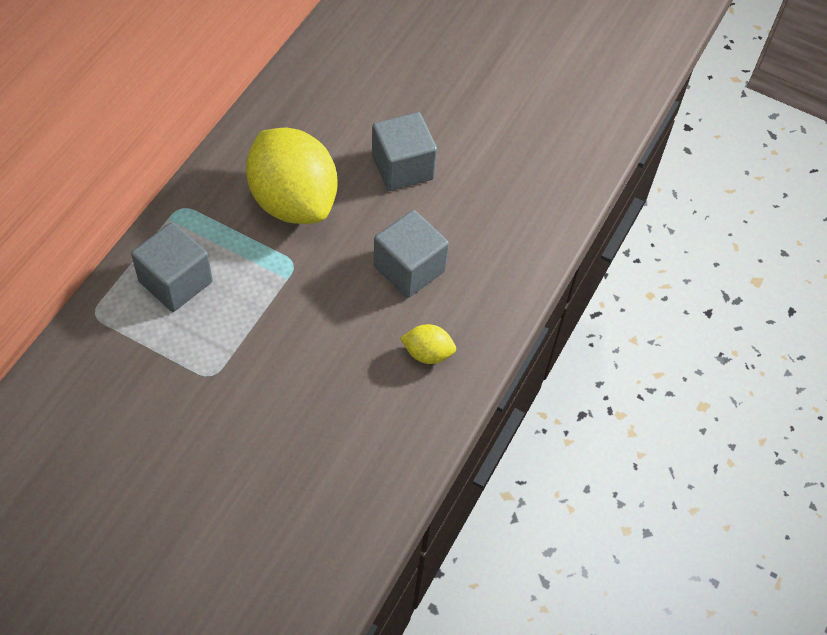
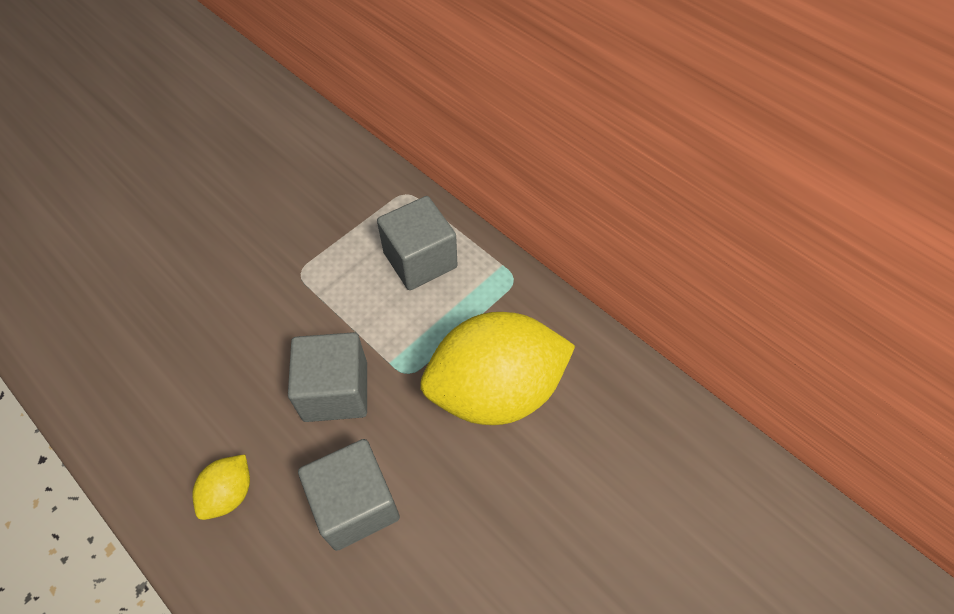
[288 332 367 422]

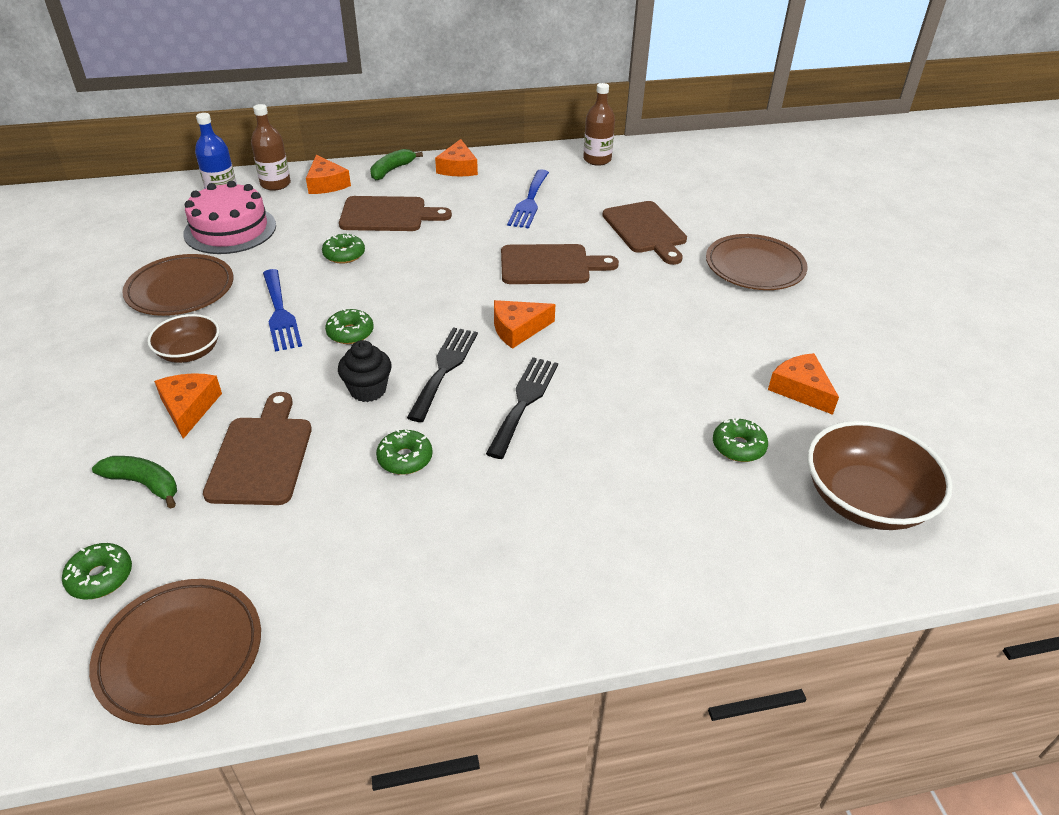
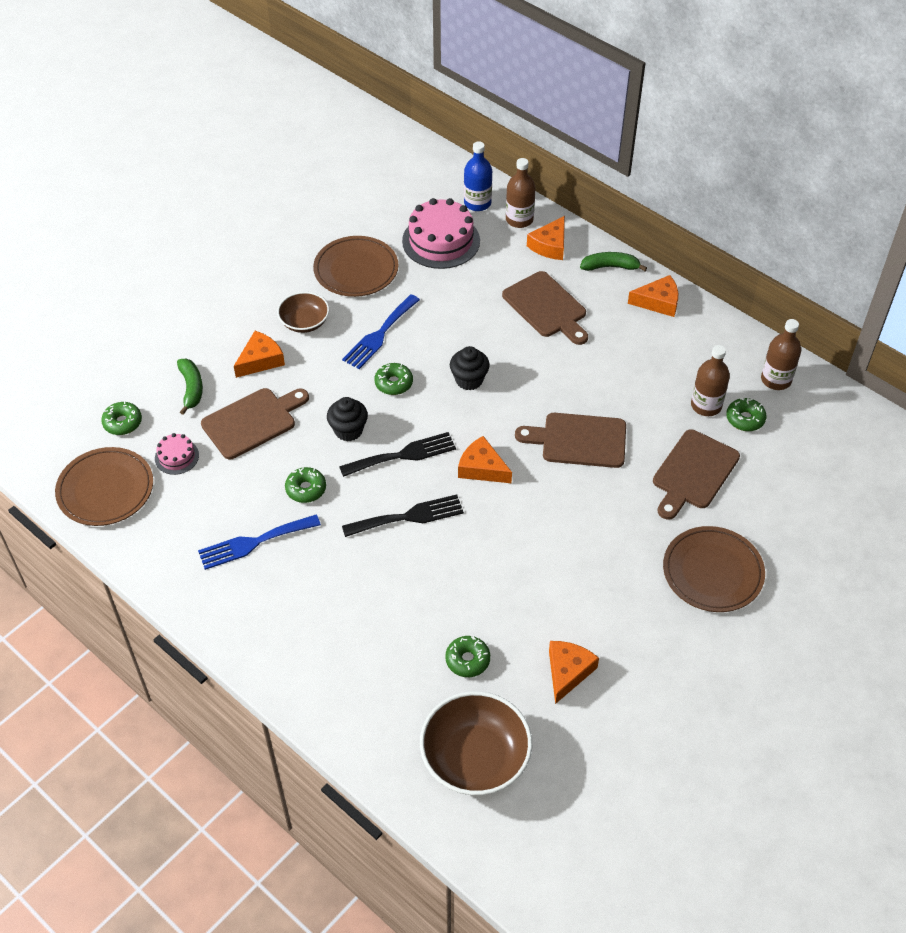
[726 398 767 431]
[628 275 678 317]
[515 413 626 468]
[198 515 321 570]
[155 433 199 475]
[450 346 490 390]
[691 345 730 416]

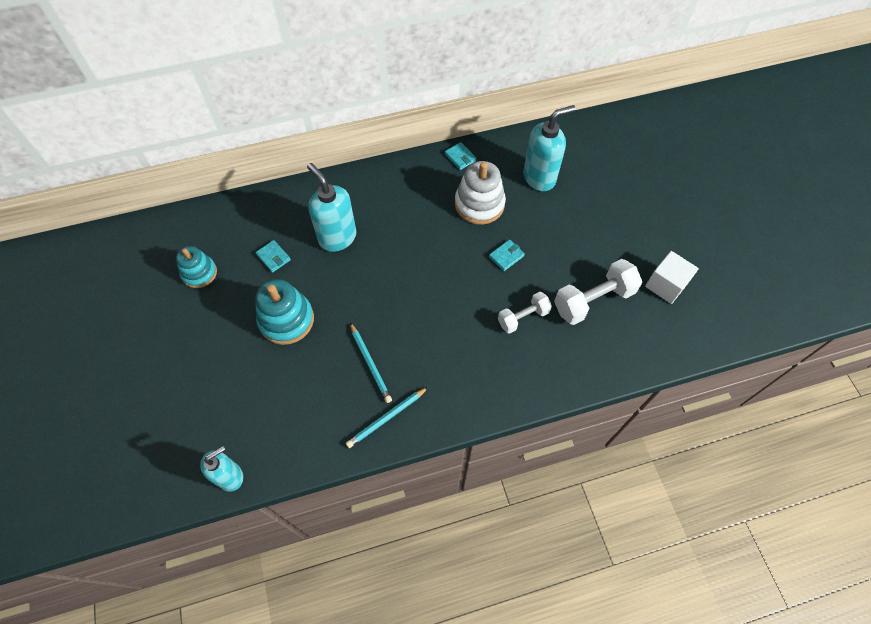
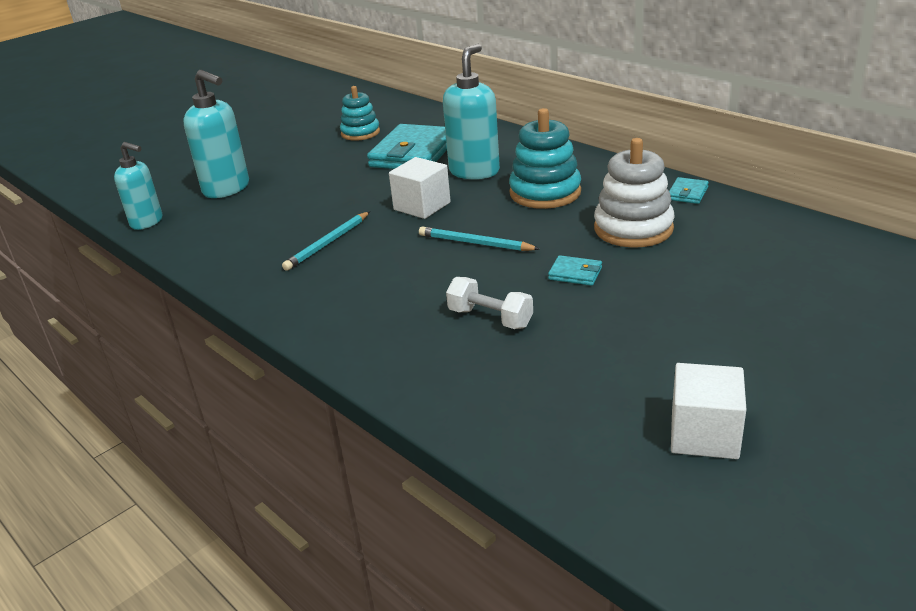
[367 124 447 169]
[509 108 581 209]
[419 226 540 251]
[183 70 249 198]
[554 259 642 325] (first image)
[389 157 451 219]

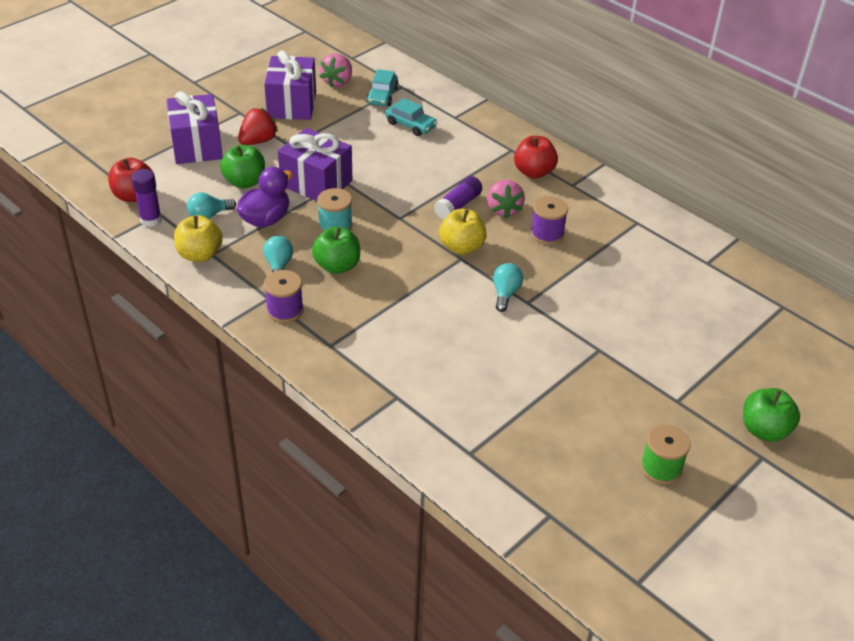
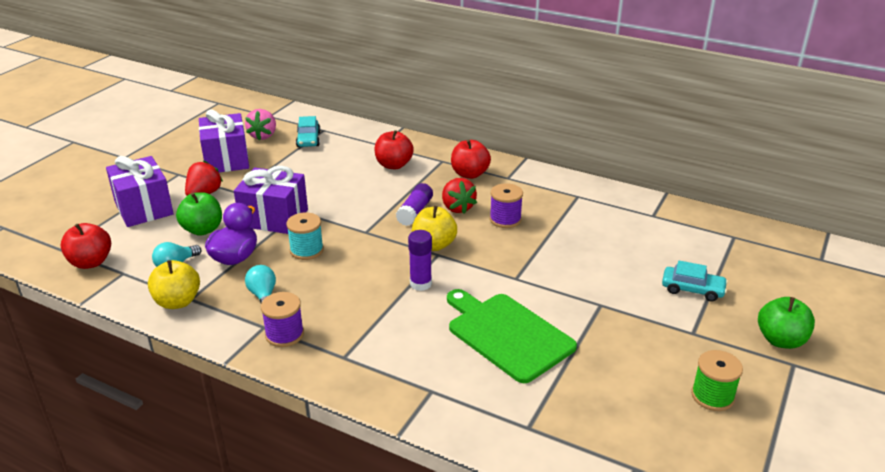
[408 230 432 291]
[312 227 360 274] (first image)
[662 261 728 302]
[442 178 477 214]
[493 263 523 312] (first image)
[374 130 414 169]
[447 289 577 383]

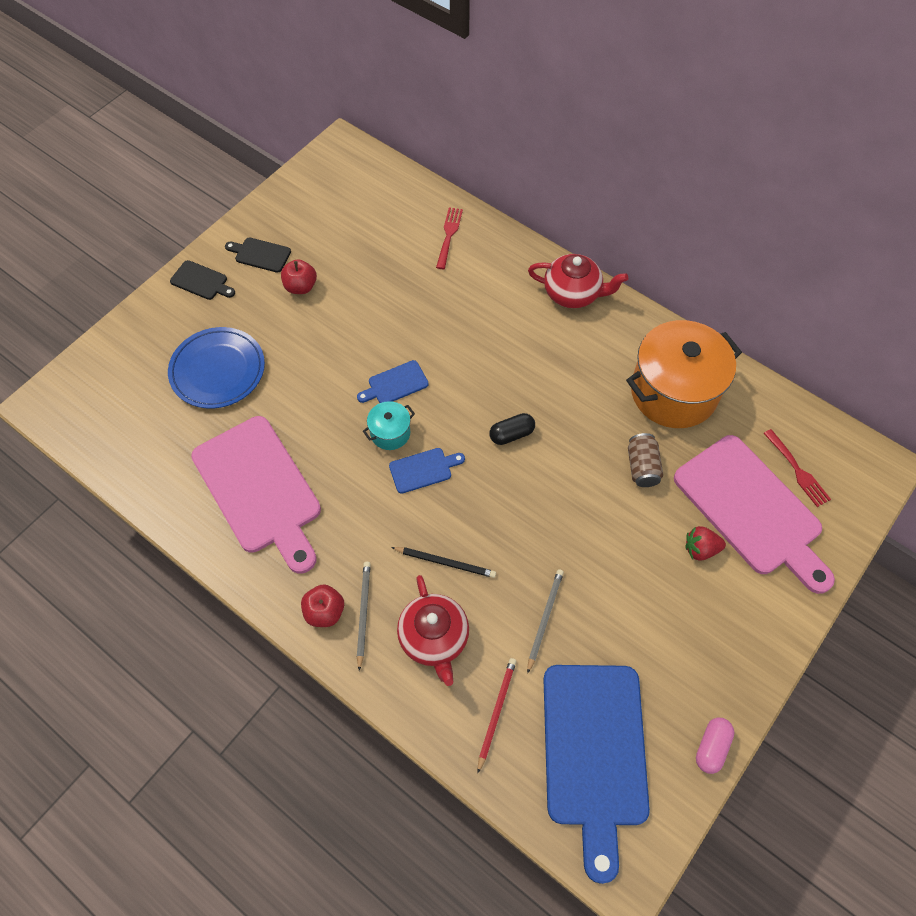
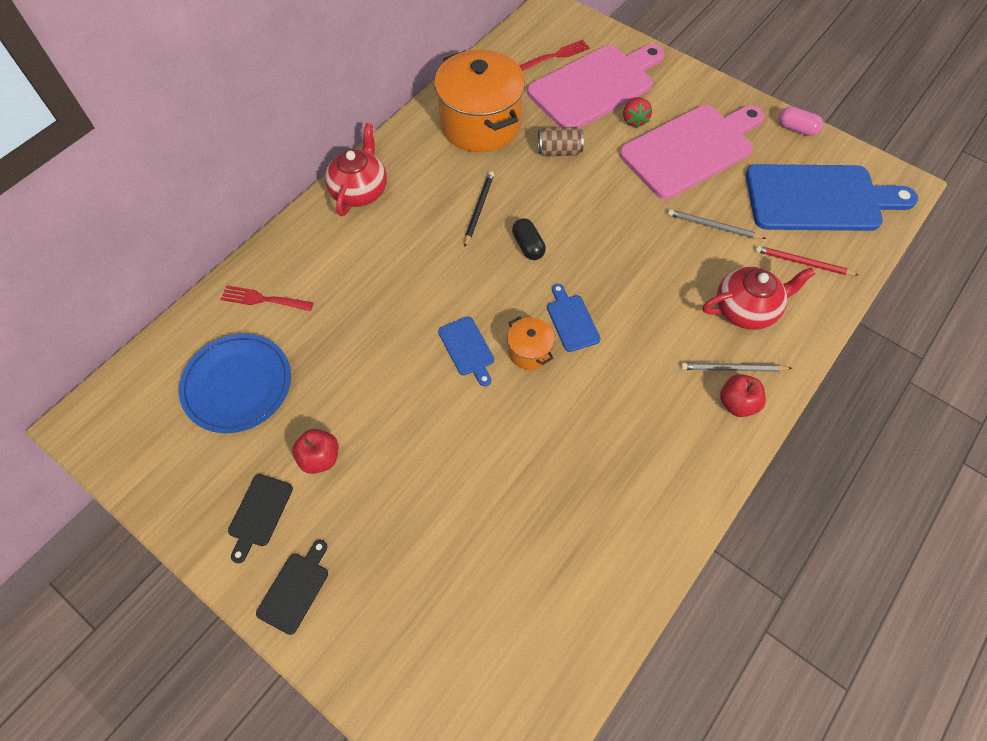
[179 334 291 433]
[619 105 765 199]
[507 316 555 370]
[464 171 494 247]

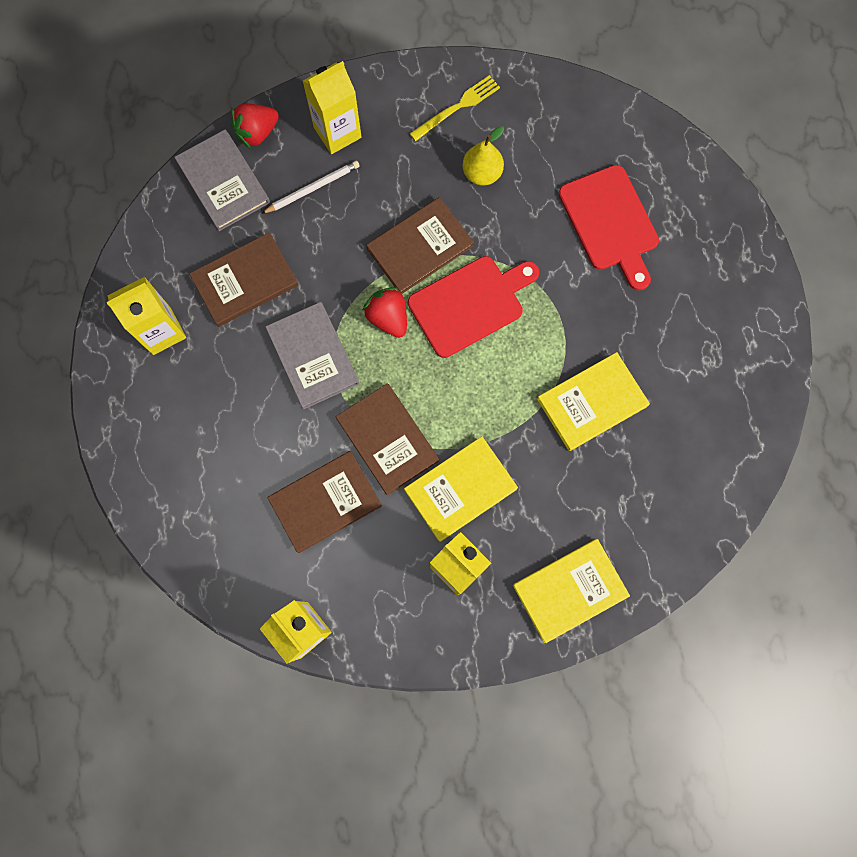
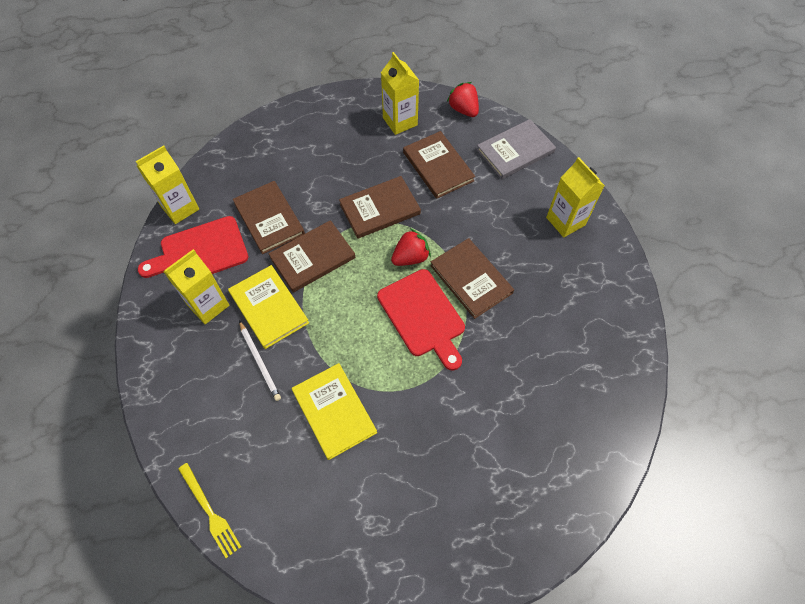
[447 82 479 117]
[239 321 281 401]
[339 176 421 239]
[178 463 241 558]
[462 126 504 186] (first image)
[513 539 630 643] (first image)
[138 216 249 278]

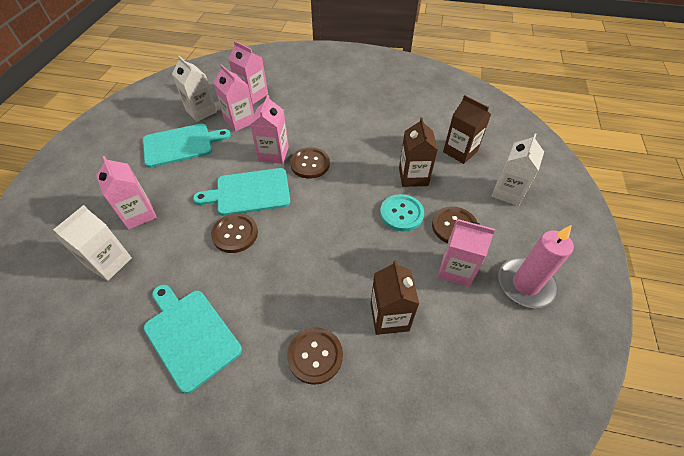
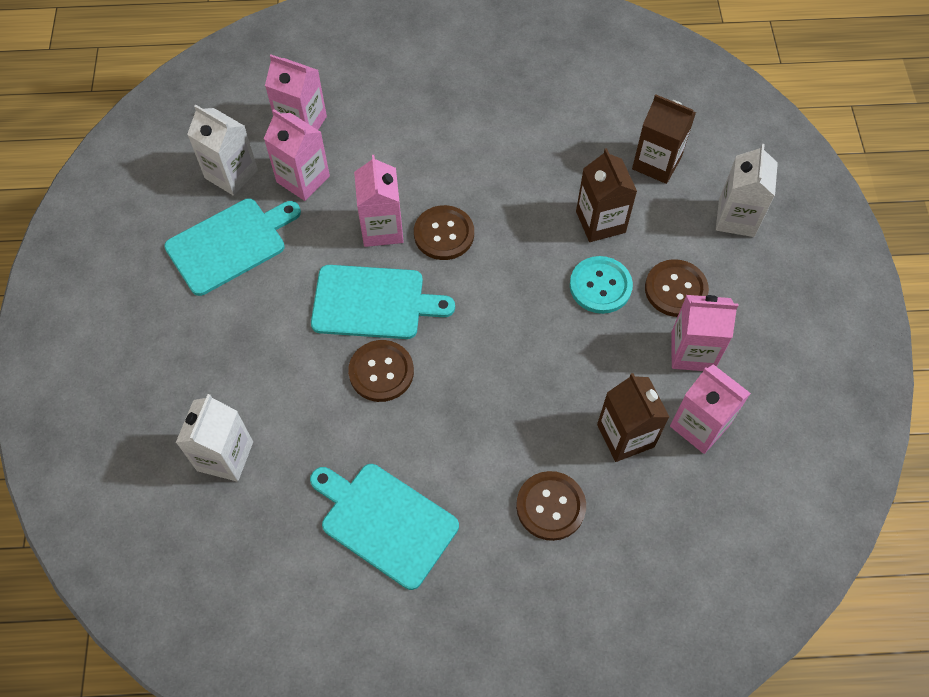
[670 364 751 454]
[311 265 455 339]
[499 225 574 308] (first image)

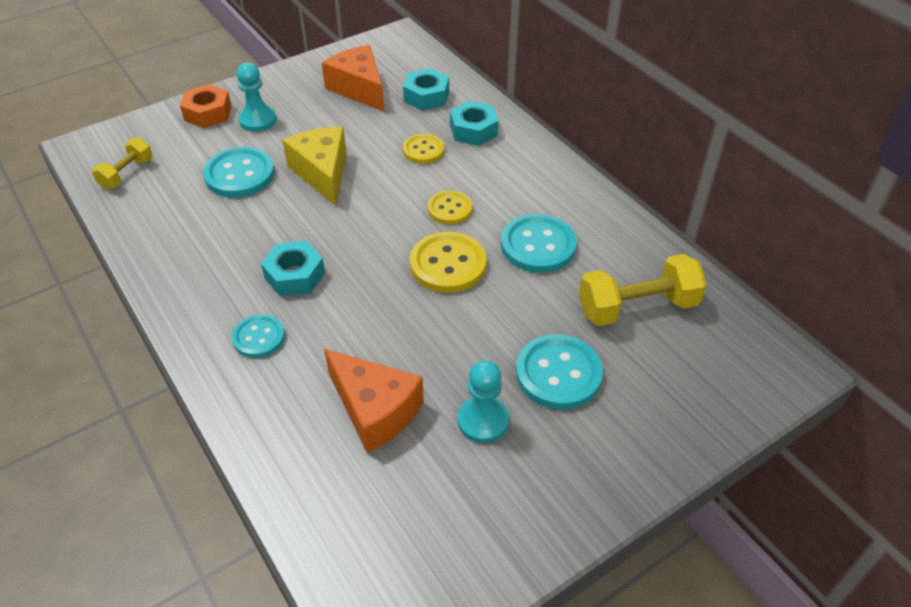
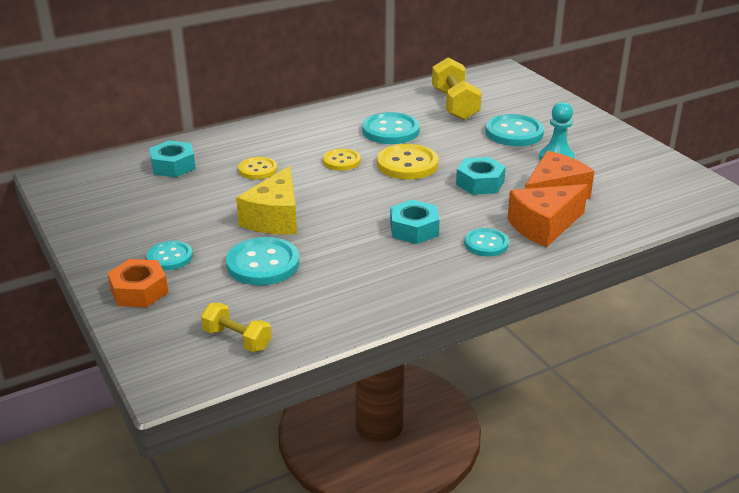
[147 241 193 270]
[236 166 297 234]
[507 184 588 247]
[456 157 506 195]

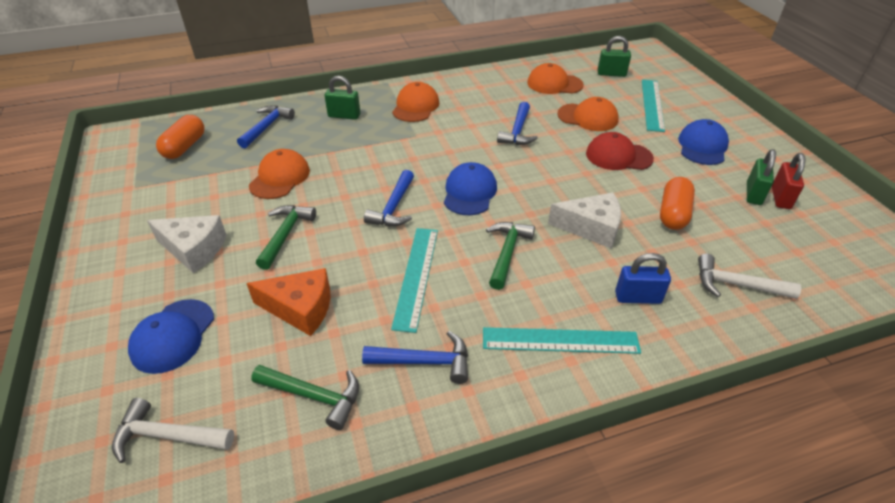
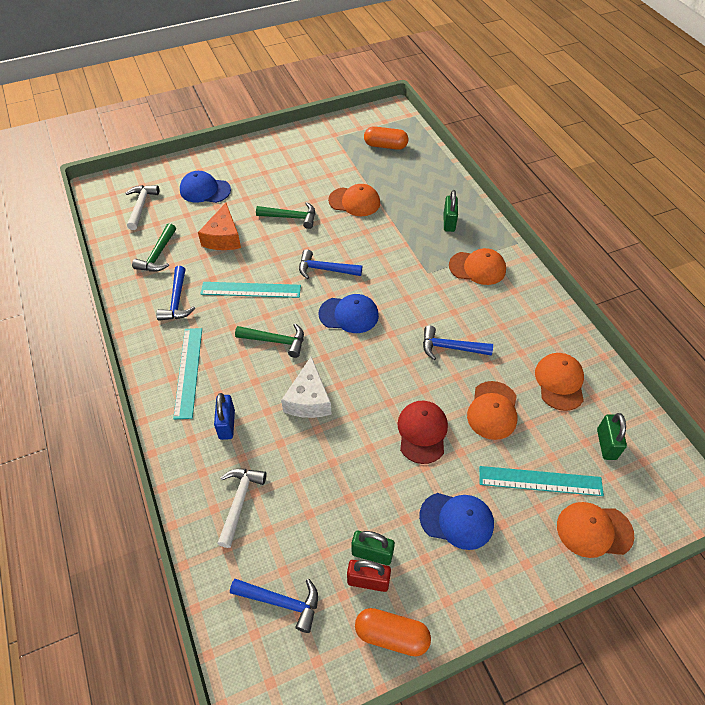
[147 215 227 273] (first image)
[230 579 318 633]
[355 608 431 657]
[557 502 635 558]

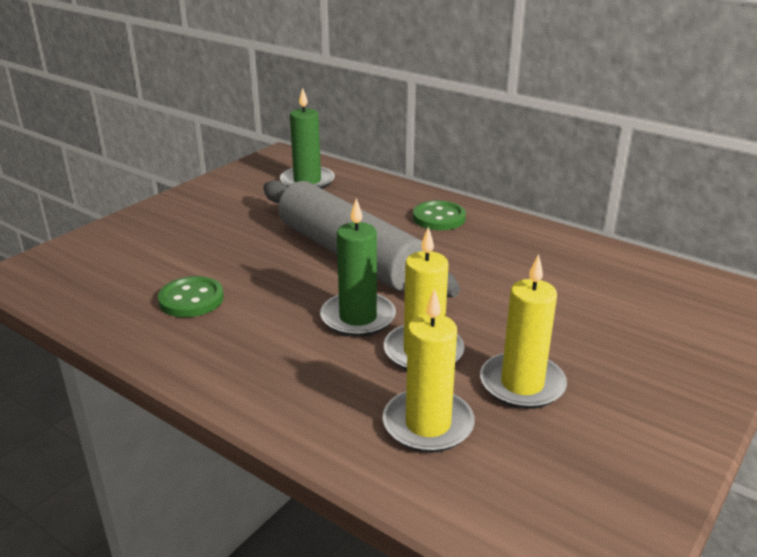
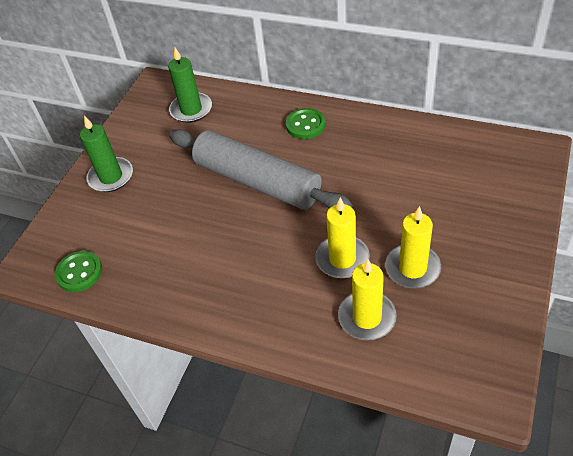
[55 251 102 292]
[80 115 133 192]

